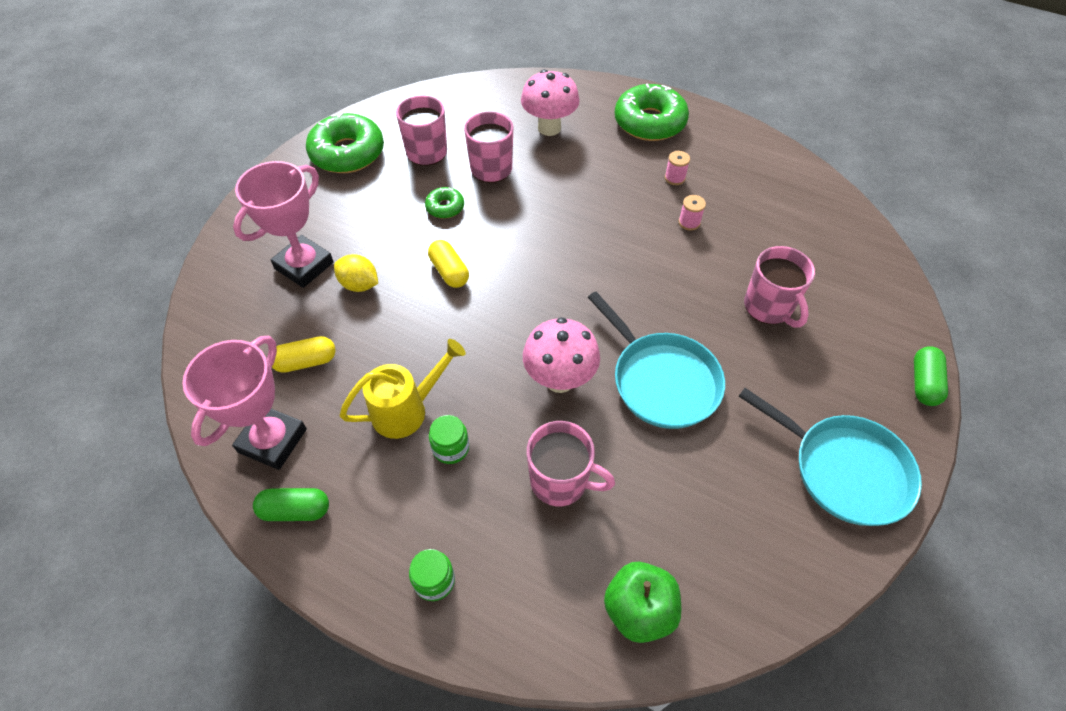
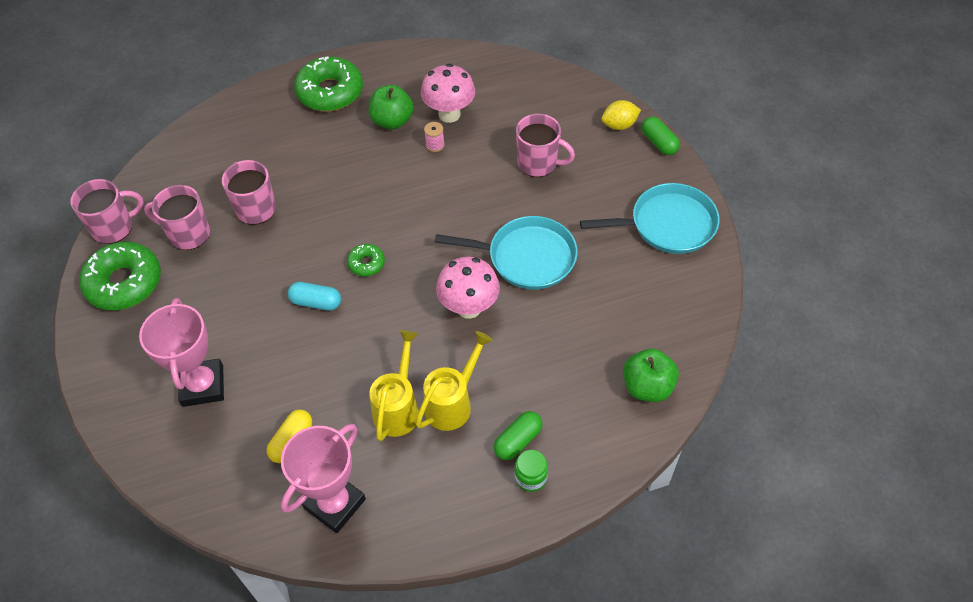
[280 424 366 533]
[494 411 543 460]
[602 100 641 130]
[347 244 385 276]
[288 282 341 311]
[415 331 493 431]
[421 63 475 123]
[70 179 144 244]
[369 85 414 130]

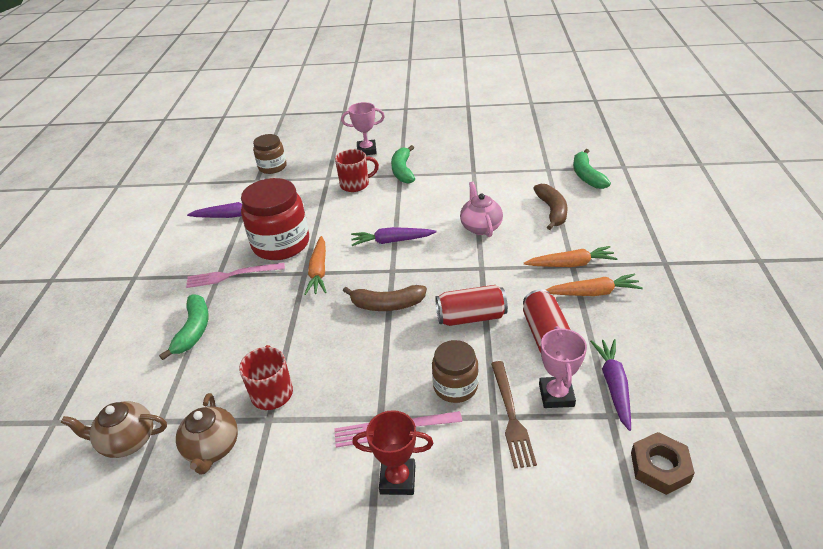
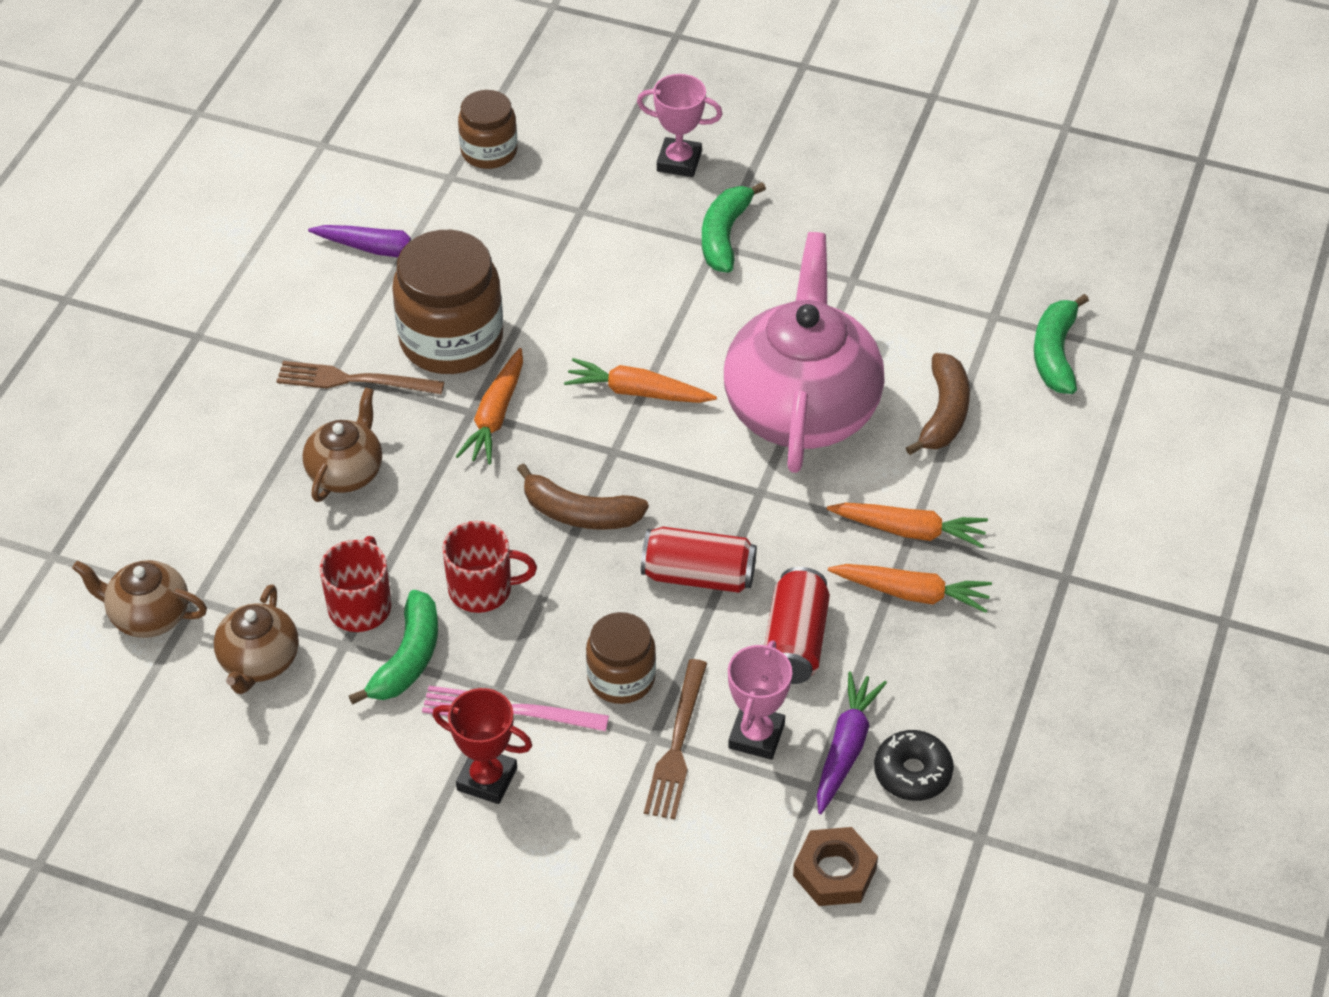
[349 590 438 705]
[277 361 445 395]
[392 230 503 374]
[442 521 537 613]
[564 358 717 403]
[724 232 885 473]
[302 388 382 502]
[874 730 954 801]

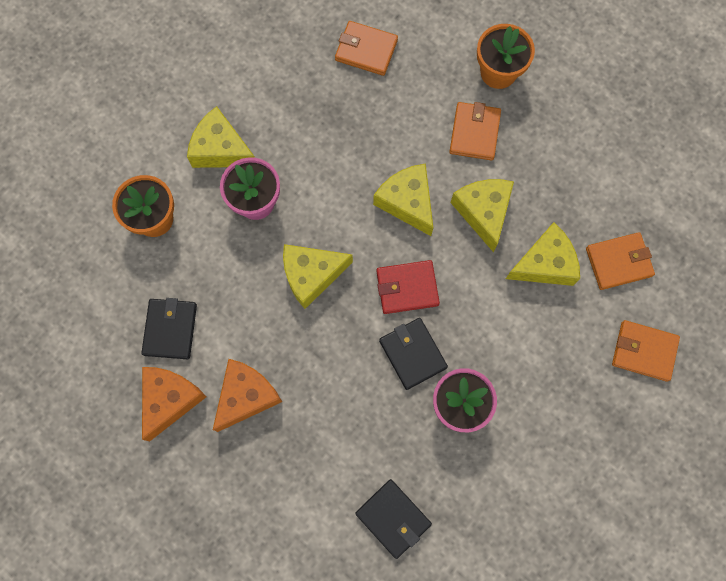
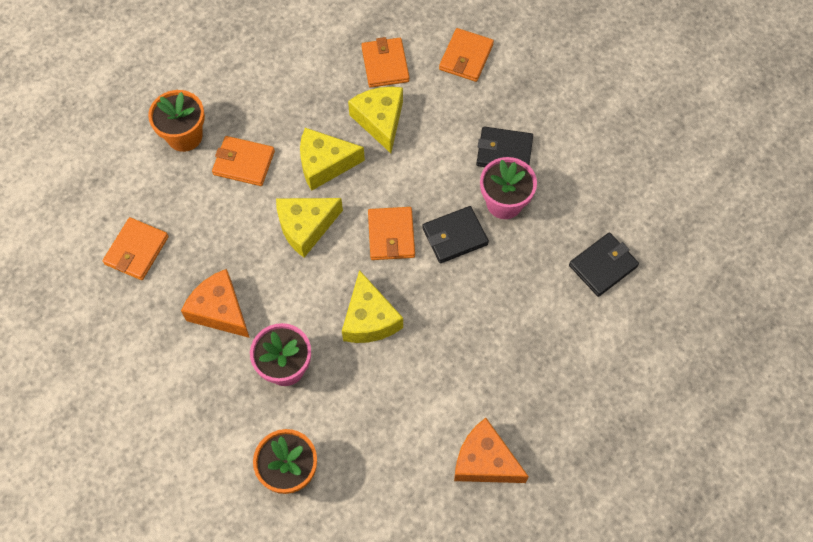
[476 127 533 167]
[187 106 255 168] (first image)
[181 269 250 338]
[368 207 415 260]

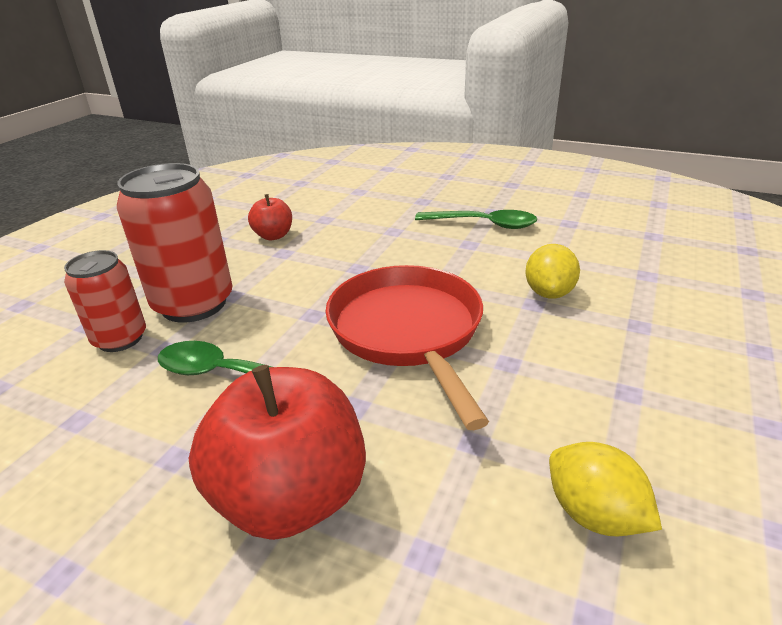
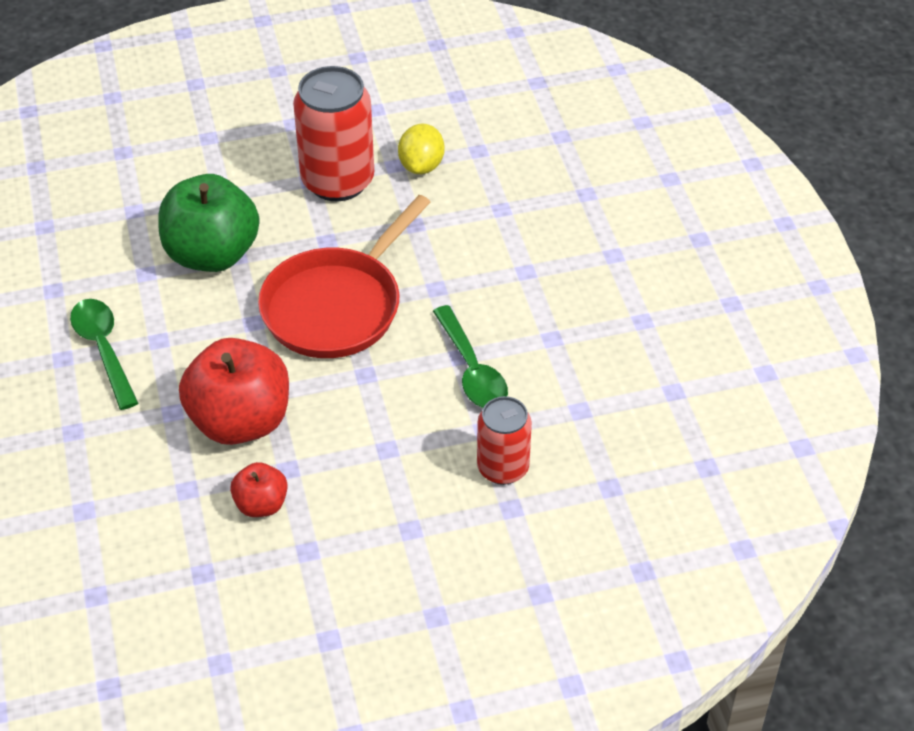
[293 66 374 201]
[179 338 289 445]
[158 174 260 272]

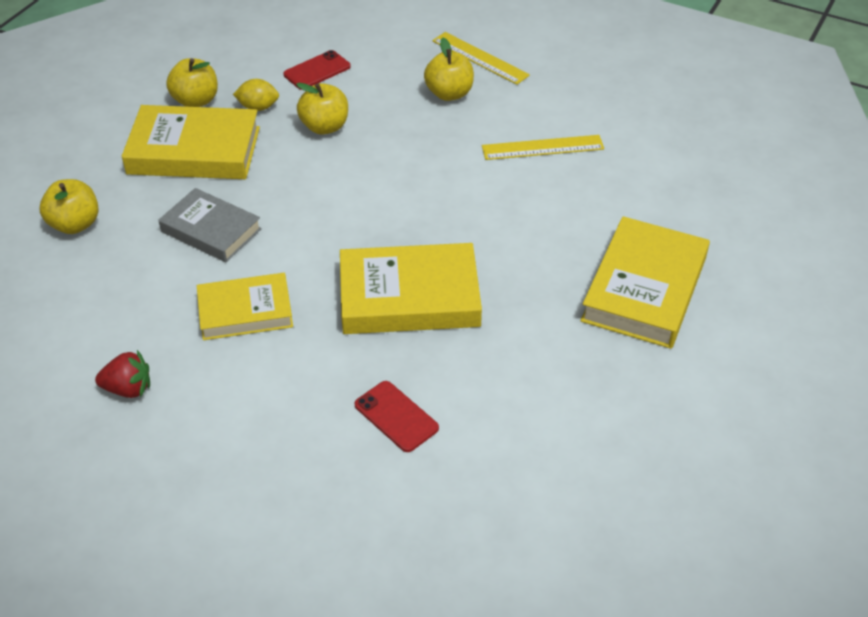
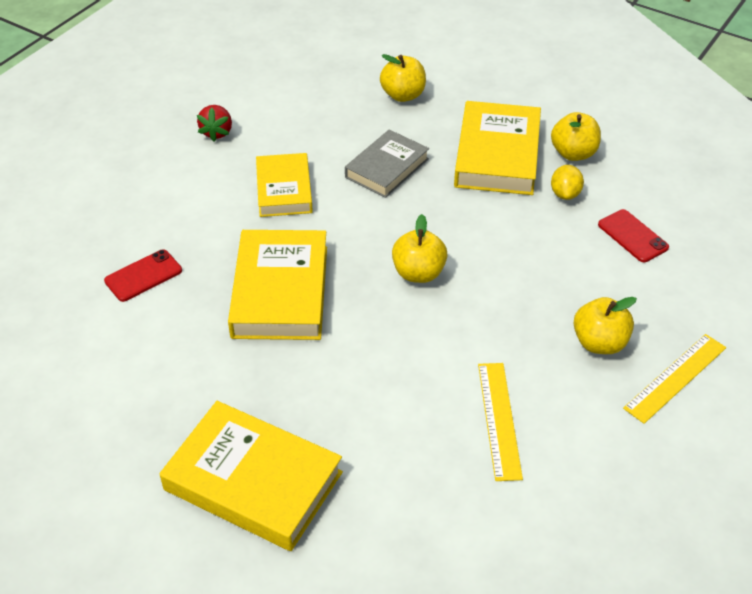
[392 214 448 283]

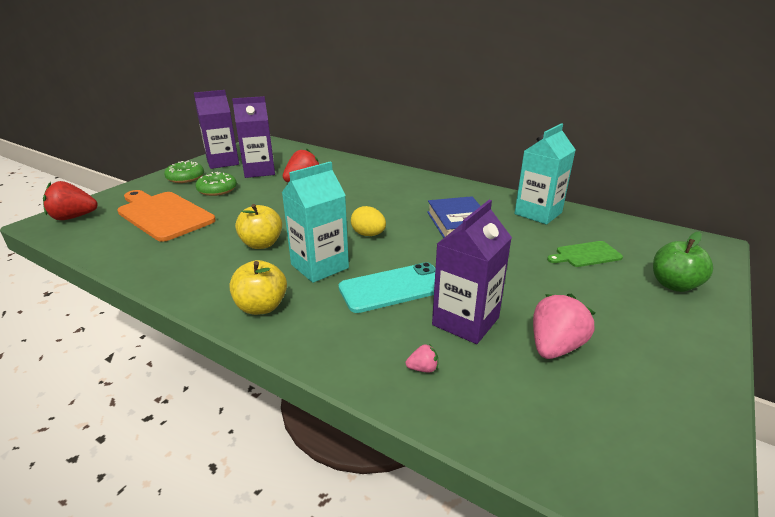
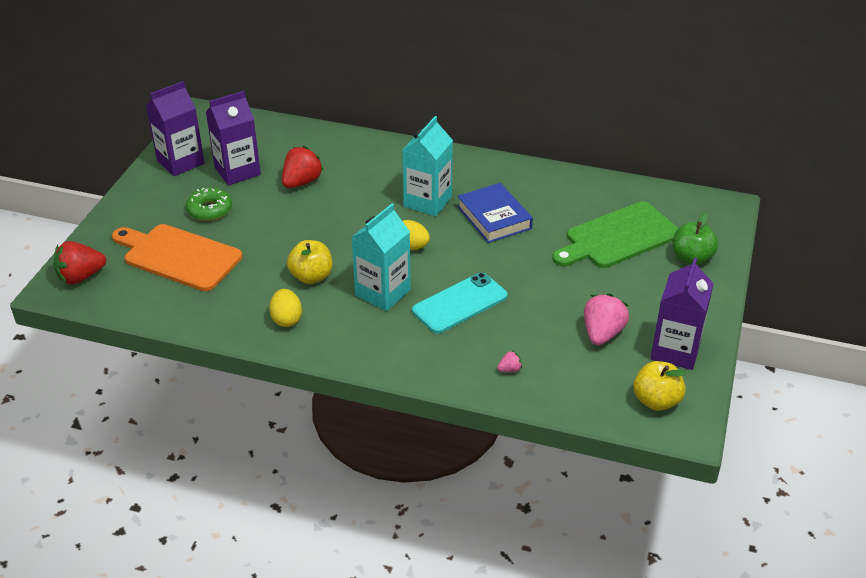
[164 161 204 183] (first image)
[633 361 686 411]
[651 258 714 370]
[402 116 453 216]
[552 201 679 268]
[269 289 302 327]

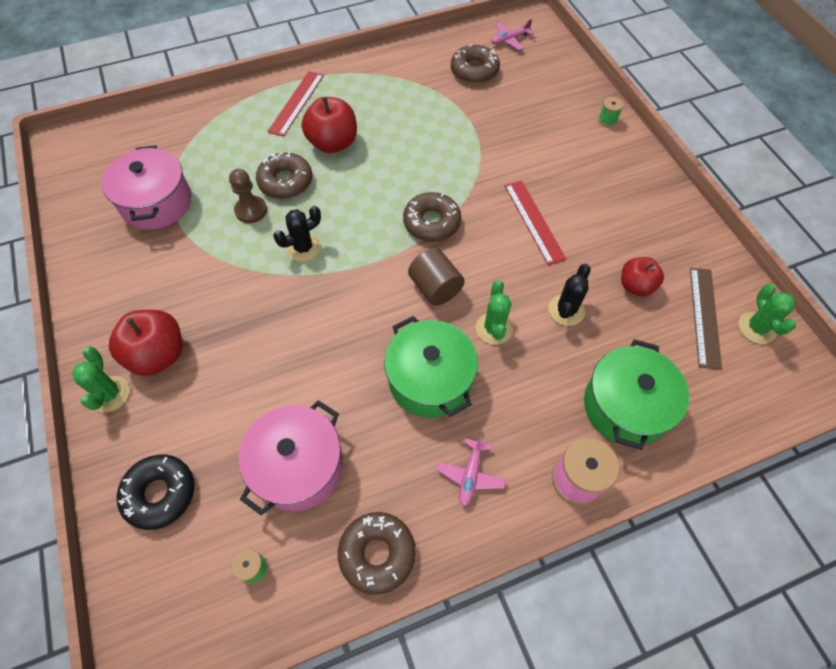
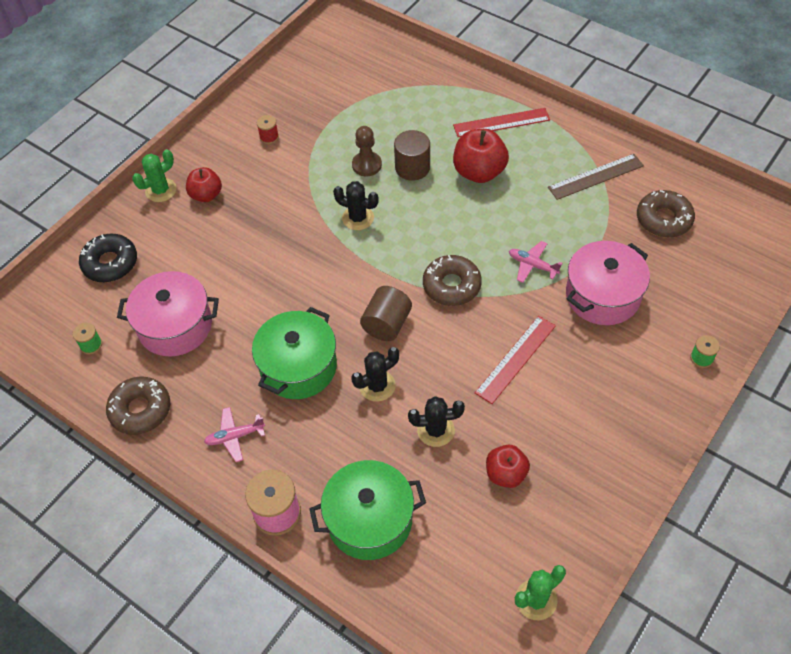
[566 241 650 325]
[186 167 222 202]
[394 130 430 181]
[351 347 399 402]
[509 241 563 283]
[548 154 644 200]
[257 115 279 144]

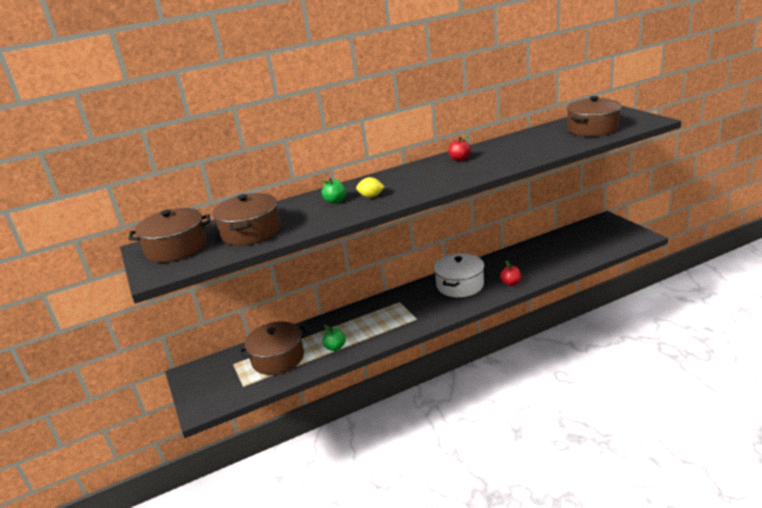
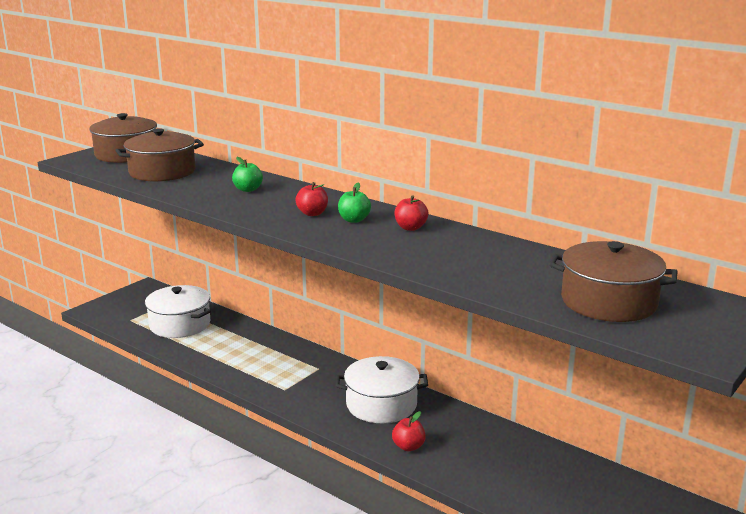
[145 285 211 338]
[338 182 371 223]
[356 177 385 198] (first image)
[295 182 328 216]

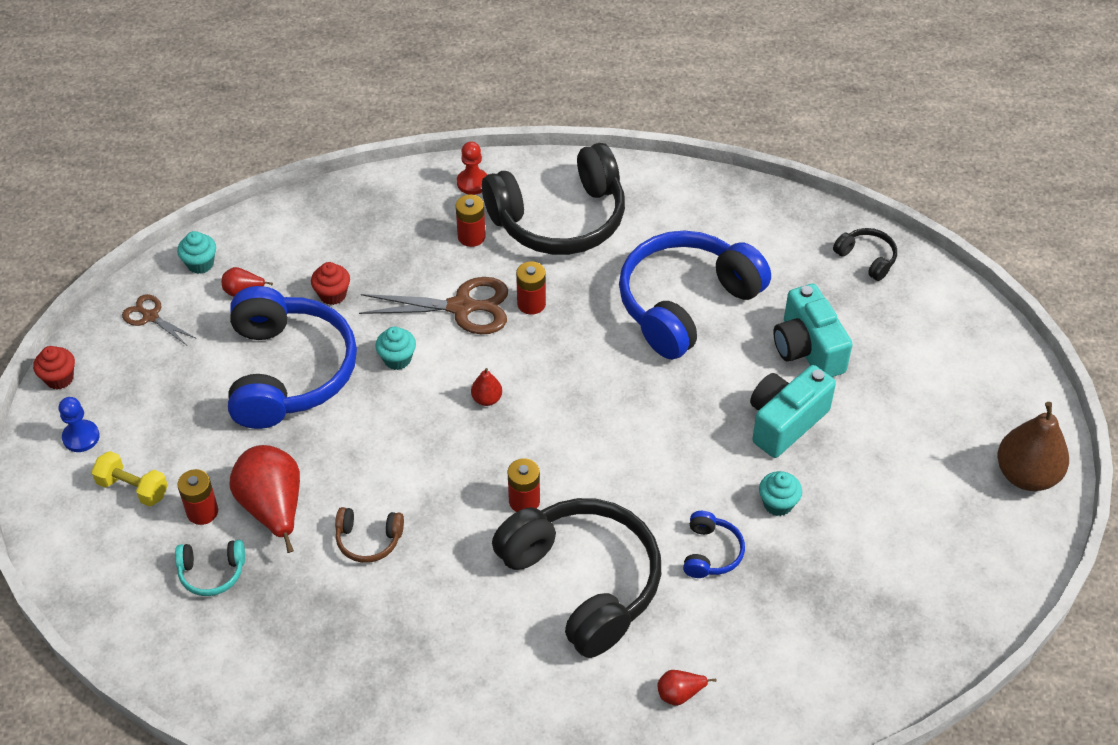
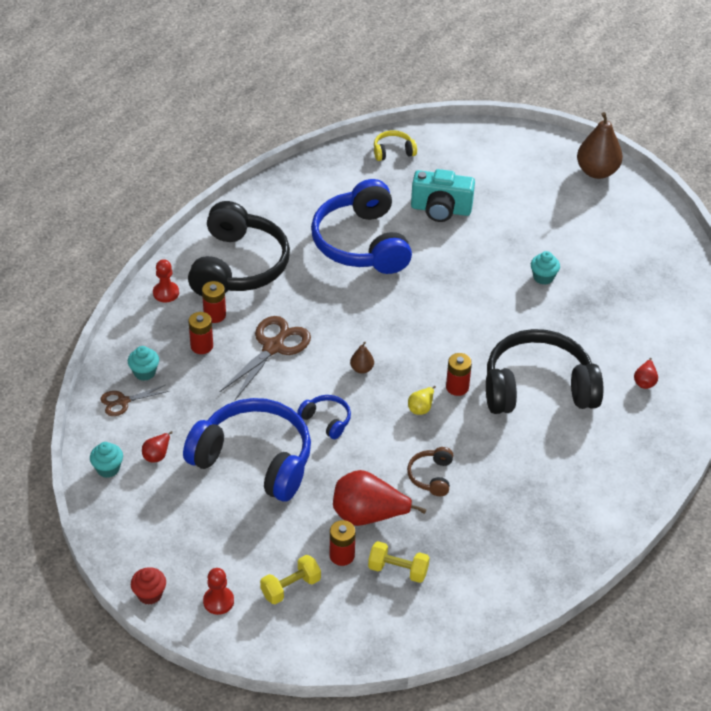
[203 568 234 615]
[100 385 169 416]
[368 541 430 583]
[311 262 350 305] (first image)
[407 447 453 496]
[128 346 159 381]
[350 342 374 374]
[188 312 213 354]
[297 395 351 439]
[750 365 836 458] (first image)
[374 130 417 161]
[408 386 436 415]

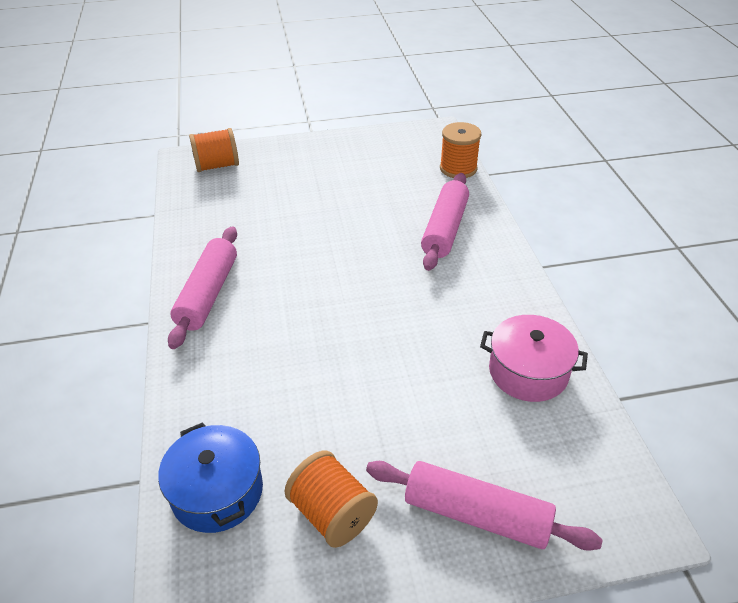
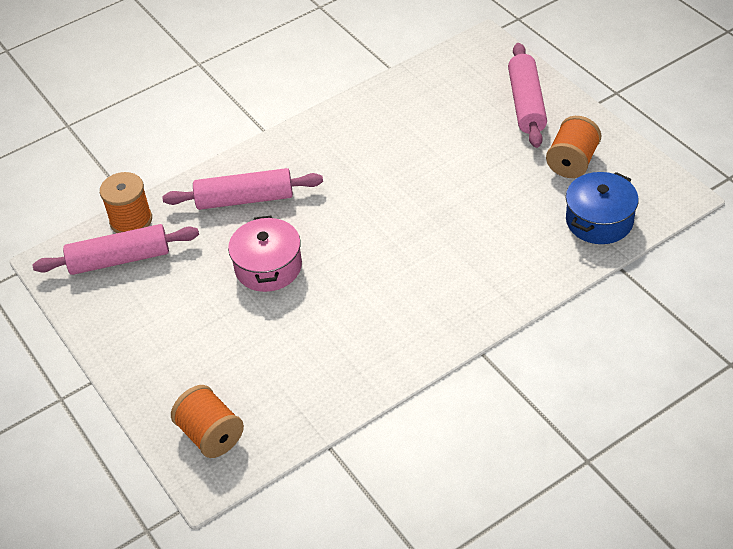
[32 224 199 275]
[228 216 302 292]

